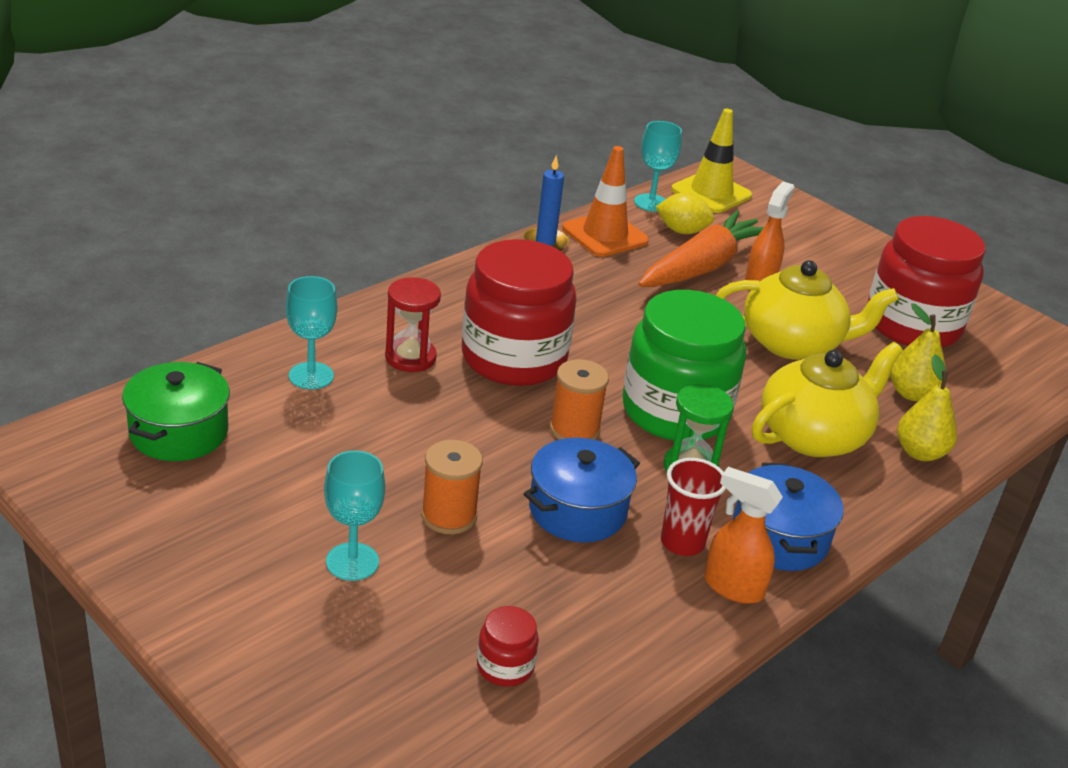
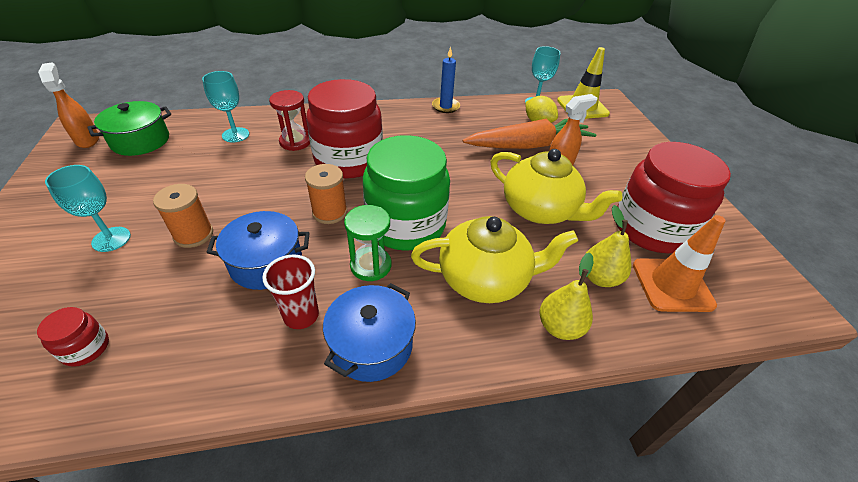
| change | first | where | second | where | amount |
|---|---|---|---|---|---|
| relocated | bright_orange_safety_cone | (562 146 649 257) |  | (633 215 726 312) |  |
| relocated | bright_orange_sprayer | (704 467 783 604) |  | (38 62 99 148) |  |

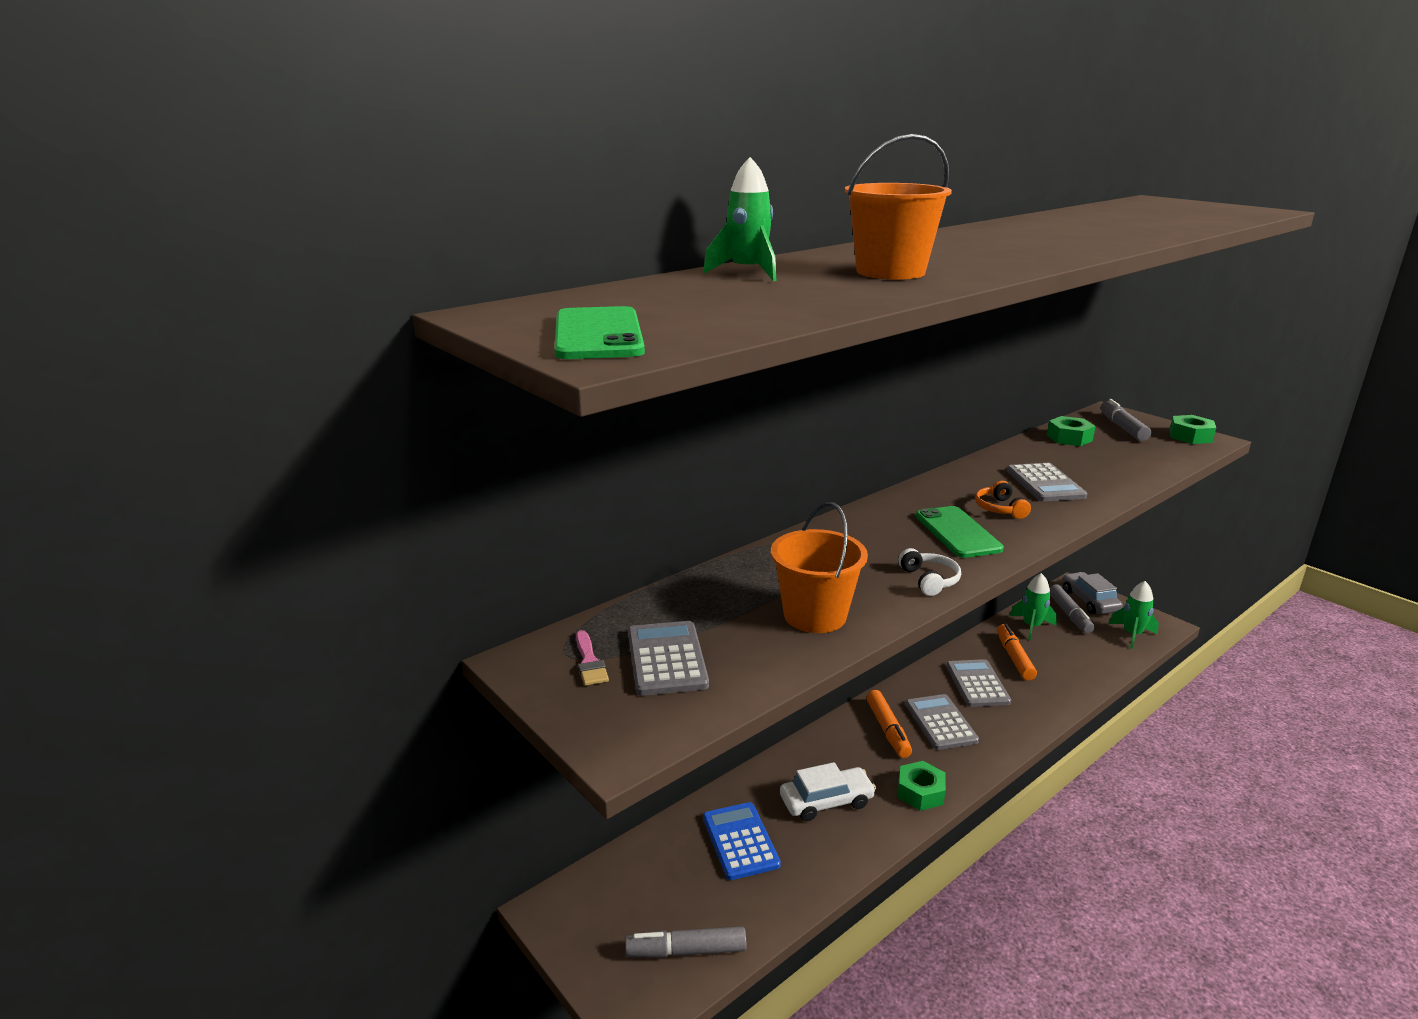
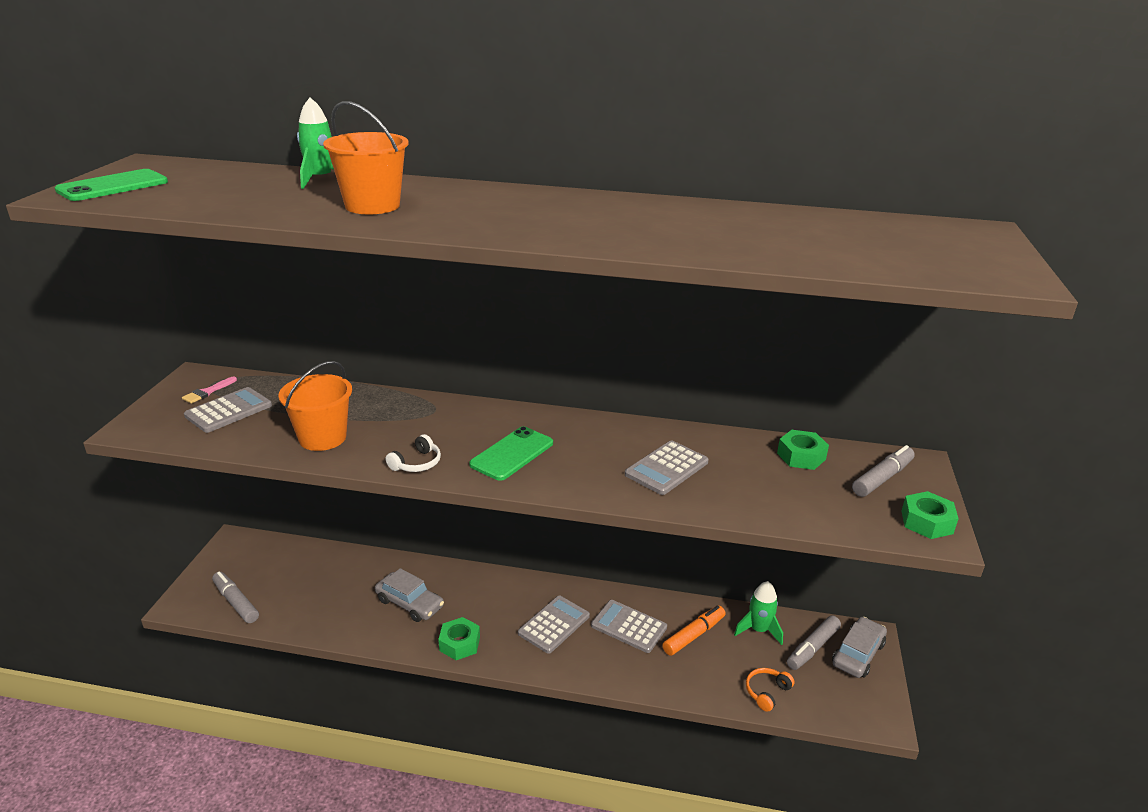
| change | first | where | second | where | amount |
|---|---|---|---|---|---|
| missing | blue_adding_machine | (703 802 781 880) |  |  |  |
| colour | white_car | (780 762 876 821) | grey_car | (375 568 444 622) |  |
| missing | bright_orange_marker | (866 690 912 758) |  |  |  |
| spun | grey_adding_machine | (946 659 1011 707) |  | (591 600 667 653) | 105 degrees counterclockwise |
| relocated | bright_orange_headphones | (975 481 1031 519) |  | (746 668 794 712) |  |
| missing | green_spaceship | (1109 581 1159 649) |  |  |  |

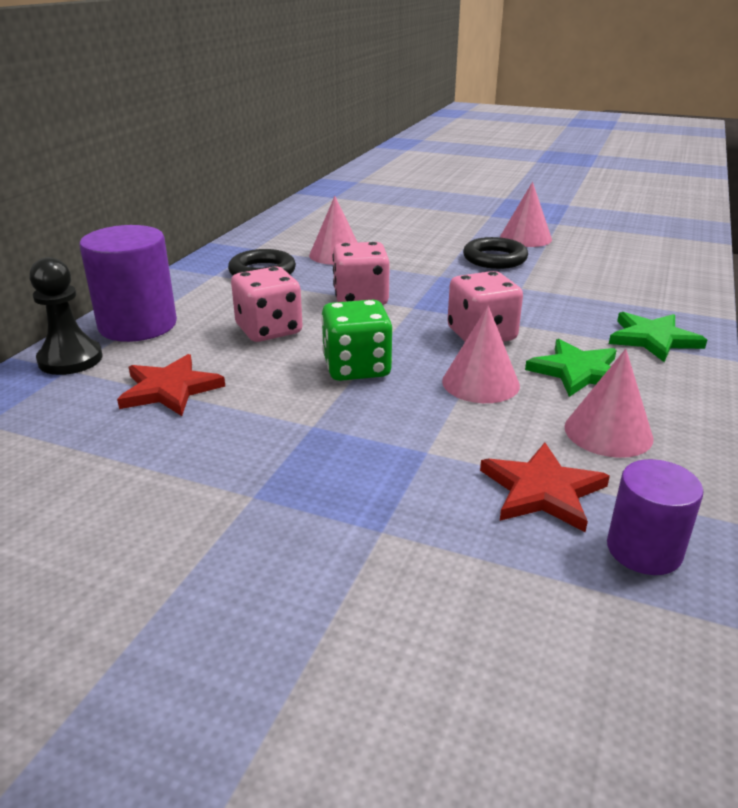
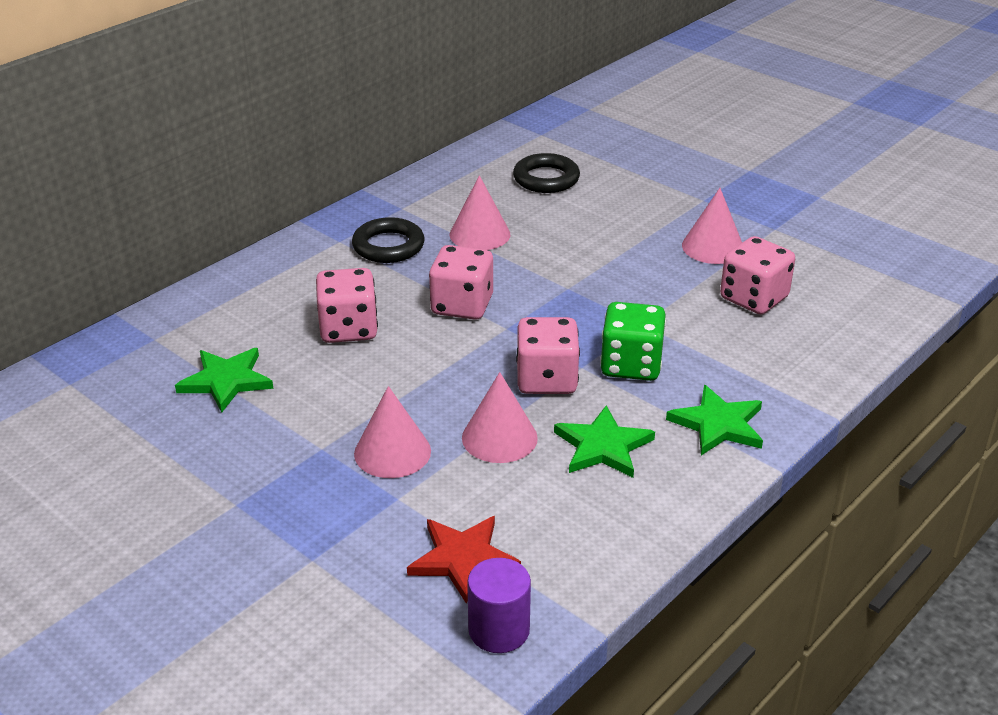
| change | first | where | second | where | amount |
|---|---|---|---|---|---|
| missing | jet-black_game_pawn | (29 257 102 375) |  |  |  |
| missing | purple_cylinder_shape | (79 225 177 342) |  |  |  |
| colour | red_five-pointed_star | (117 354 225 416) | green_five-pointed_star | (175 348 273 412) |  |
| relocated | green_dice | (321 300 392 381) |  | (600 302 666 381) |  |
| relocated | jet-black_torus | (463 237 528 269) |  | (513 153 580 193) |  |
| relocated | rose-pink_cone | (564 349 654 458) |  | (354 386 431 478) |  |
| appeared |  |  | rose-pink_dice | (720 236 795 314) |  |

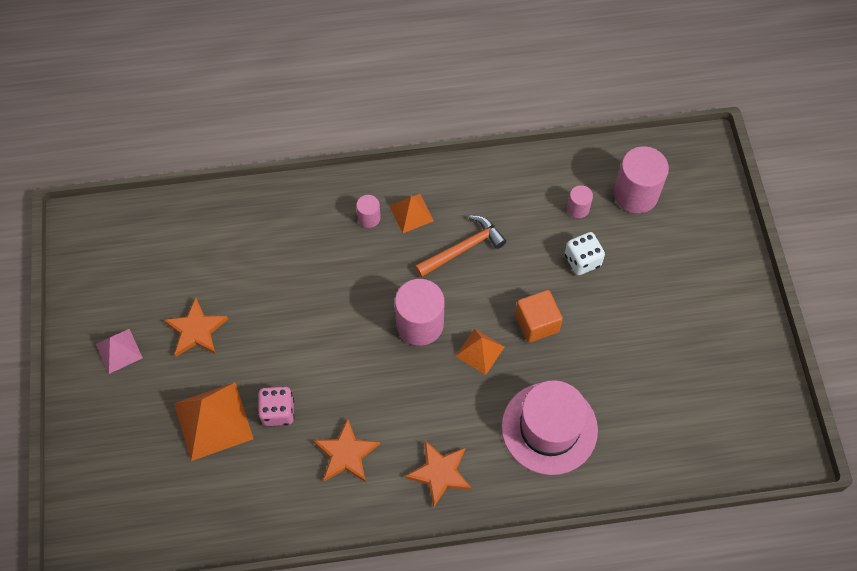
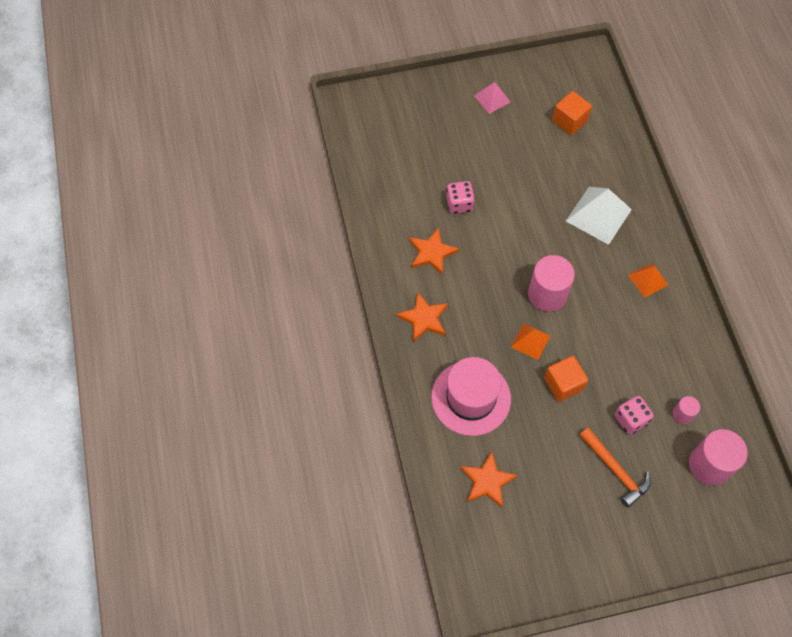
| change | first | where | second | where | amount |
|---|---|---|---|---|---|
| relocated | bright_orange_five-pointed_star | (164 297 228 357) |  | (461 451 518 508) |  |
| missing | bright_orange_solid_pyramid | (174 382 253 461) |  |  |  |
| missing | rose-pink_cylinder_shape | (356 195 381 228) |  |  |  |
| relocated | bright_orange_claw_hammer | (415 215 507 278) |  | (580 427 651 508) |  |
| colour | white_dice | (565 232 605 275) | rose-pink_dice | (615 396 654 434) |  |
| appeared |  |  | bright_orange_solid_cube | (552 91 592 135) |  |
| appeared |  |  | white_solid_pyramid | (566 187 632 245) |  |

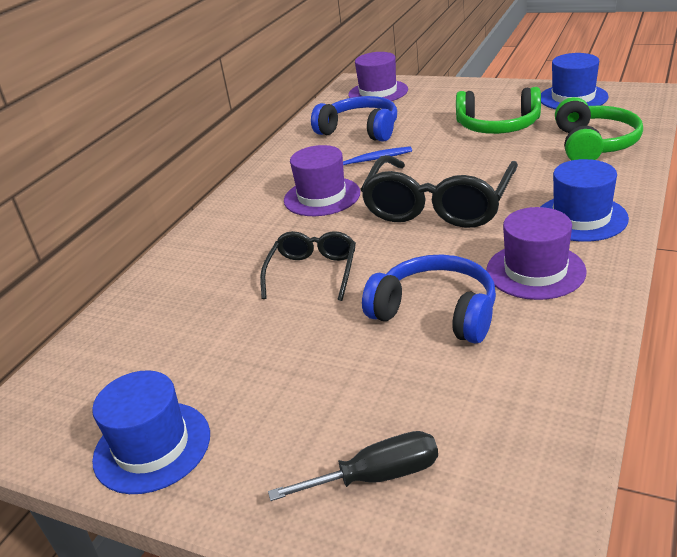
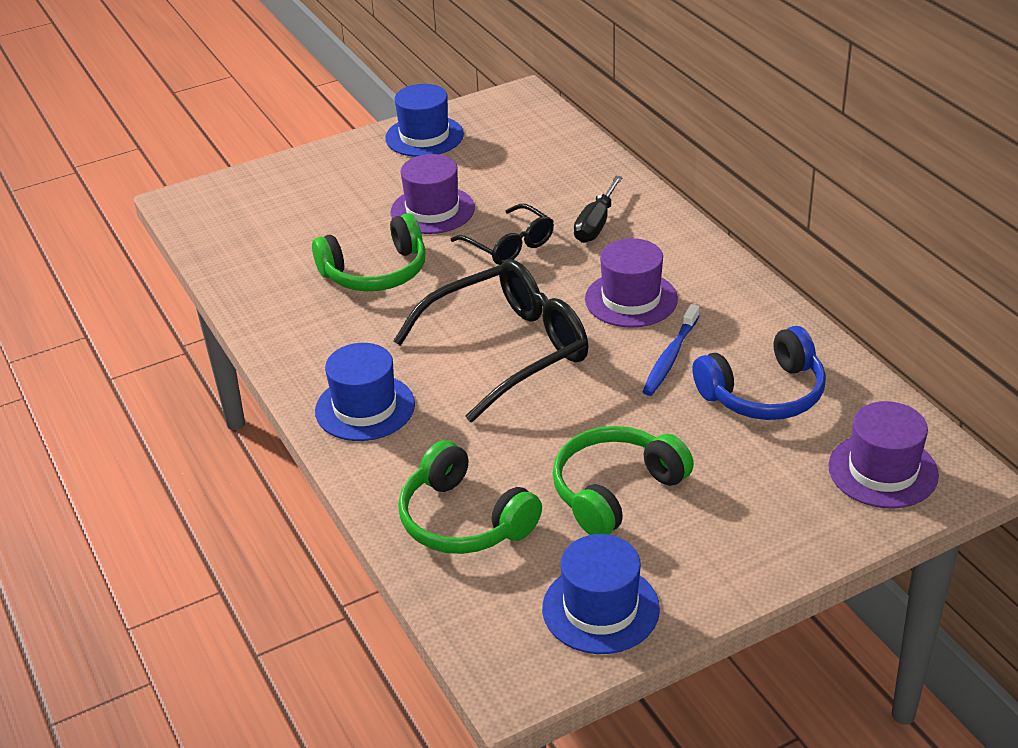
| change | first | where | second | where | amount |
|---|---|---|---|---|---|
| relocated | jet-black_flat_screwdriver | (268 431 438 501) |  | (574 176 623 243) |  |
| spun | jet-black_eyeglasses | (360 155 518 228) |  | (393 259 589 422) | 90 degrees clockwise |
| colour | blue_headphones | (362 255 496 343) | green_headphones | (312 213 426 291) |  |
| relocated | purple_tall_hat | (486 207 587 300) |  | (390 154 475 234) |  |

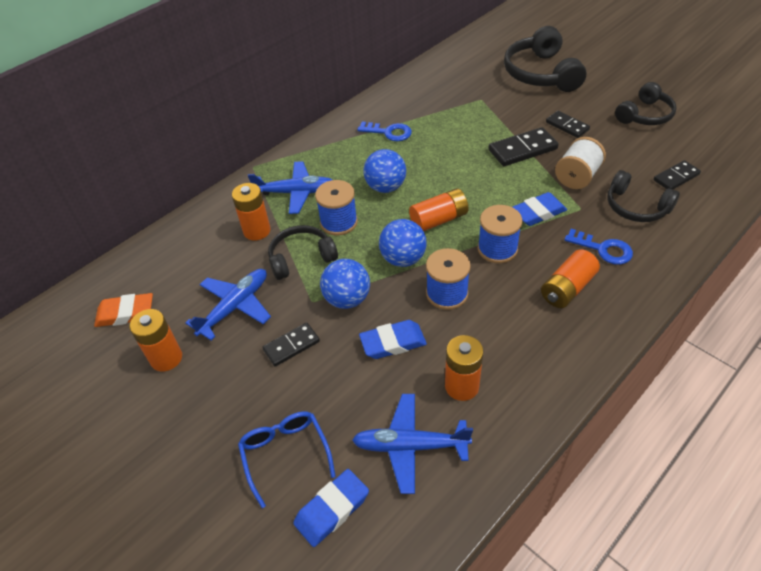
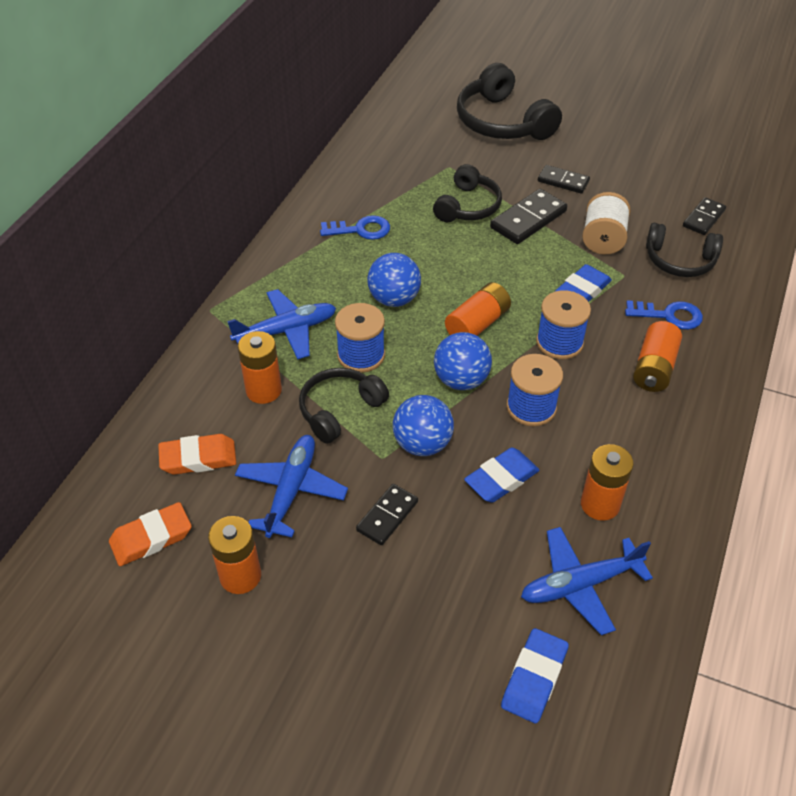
| change | first | where | second | where | amount |
|---|---|---|---|---|---|
| missing | blue_eyeglasses | (238 411 336 508) |  |  |  |
| relocated | jet-black_headphones | (615 82 677 125) |  | (433 164 502 222) |  |
| appeared |  |  | bright_orange_gum_eraser | (158 434 236 475) |  |

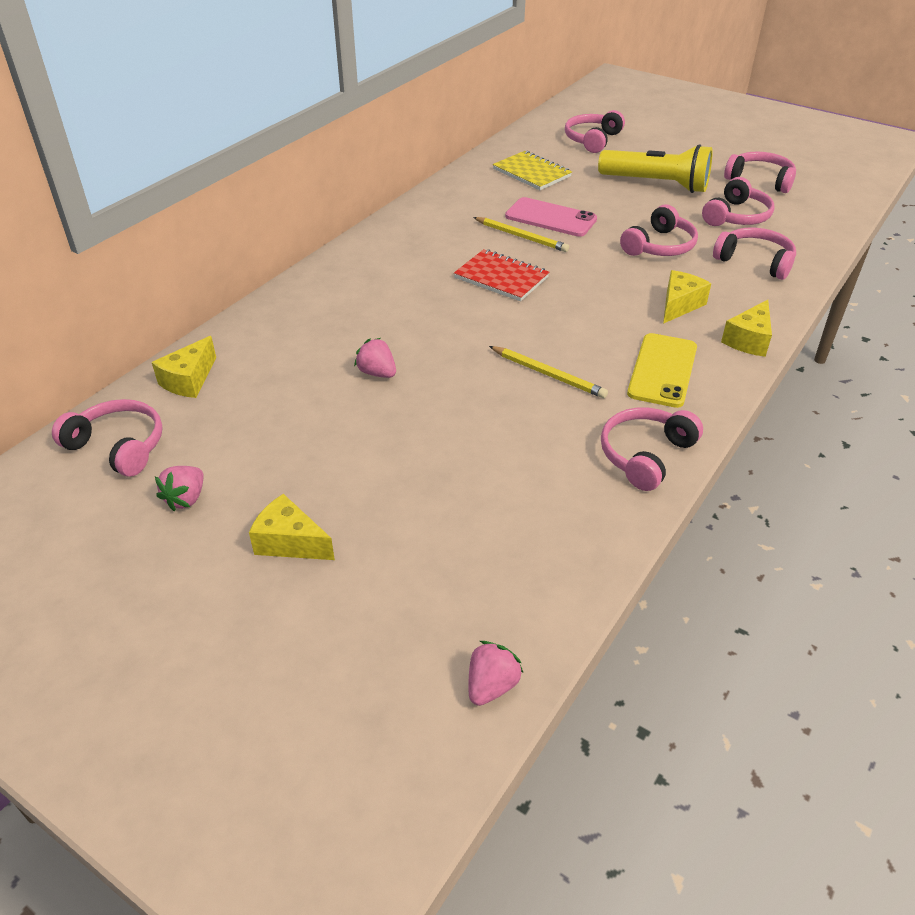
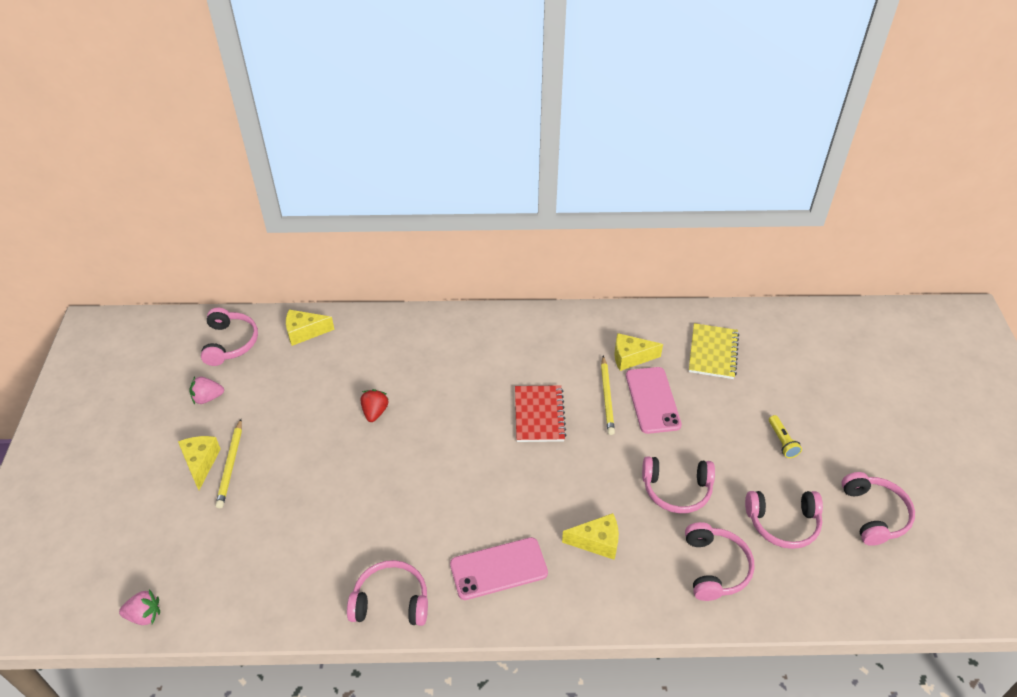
| change | first | where | second | where | amount |
|---|---|---|---|---|---|
| colour | rose-pink_strawberry | (354 338 396 378) | red_strawberry | (361 389 389 422) |  |
| relocated | bright_yellow_pencil | (489 346 608 398) |  | (216 419 242 508) |  |
| missing | rose-pink_headphones | (565 110 625 153) |  |  |  |
| size | bright_yellow_flashlight | (598 144 713 193) |  | (769 415 802 458) | x0.42 |
| colour | bright_yellow_mobile_phone | (627 333 697 408) | rose-pink_mobile_phone | (450 537 548 600) |  |
| relocated | bright_yellow_cheese | (721 300 772 357) |  | (615 333 663 371) |  |

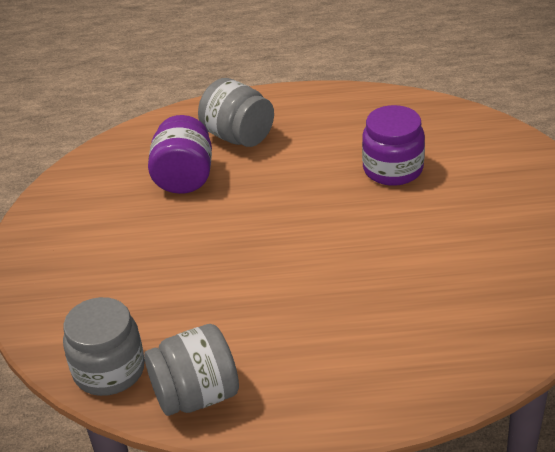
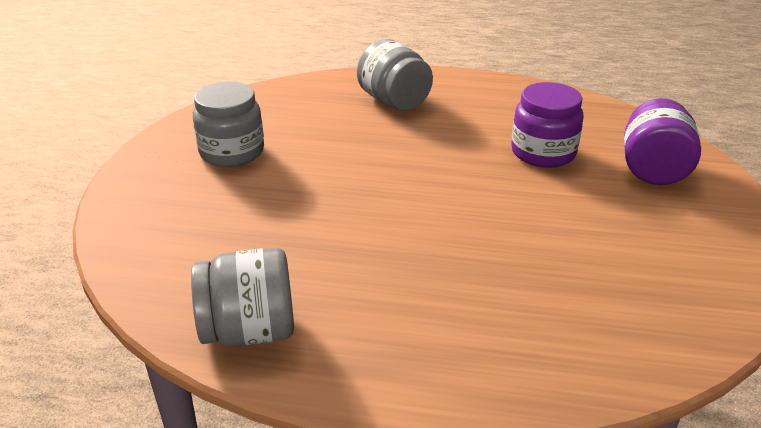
| change | first | where | second | where | amount |
|---|---|---|---|---|---|
| relocated | grey_jam_jar | (63 297 145 396) |  | (193 82 264 167) |  |
| relocated | purple_jam_jar | (148 115 212 194) |  | (624 98 701 185) |  |

